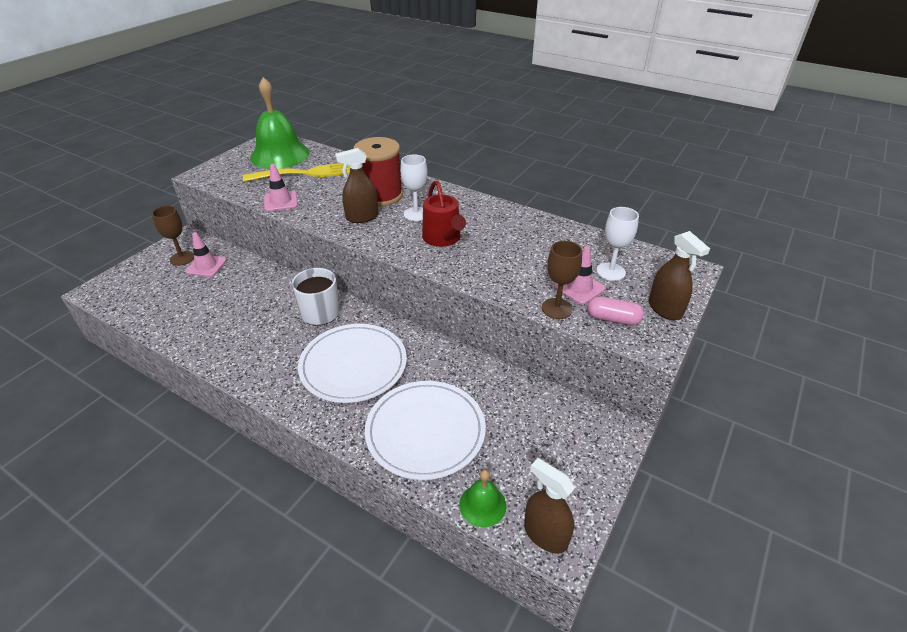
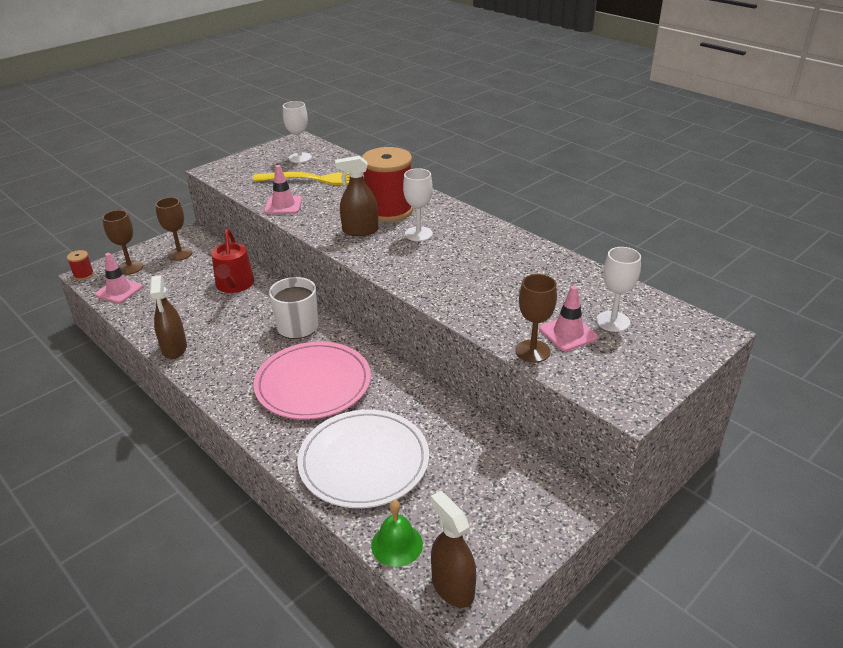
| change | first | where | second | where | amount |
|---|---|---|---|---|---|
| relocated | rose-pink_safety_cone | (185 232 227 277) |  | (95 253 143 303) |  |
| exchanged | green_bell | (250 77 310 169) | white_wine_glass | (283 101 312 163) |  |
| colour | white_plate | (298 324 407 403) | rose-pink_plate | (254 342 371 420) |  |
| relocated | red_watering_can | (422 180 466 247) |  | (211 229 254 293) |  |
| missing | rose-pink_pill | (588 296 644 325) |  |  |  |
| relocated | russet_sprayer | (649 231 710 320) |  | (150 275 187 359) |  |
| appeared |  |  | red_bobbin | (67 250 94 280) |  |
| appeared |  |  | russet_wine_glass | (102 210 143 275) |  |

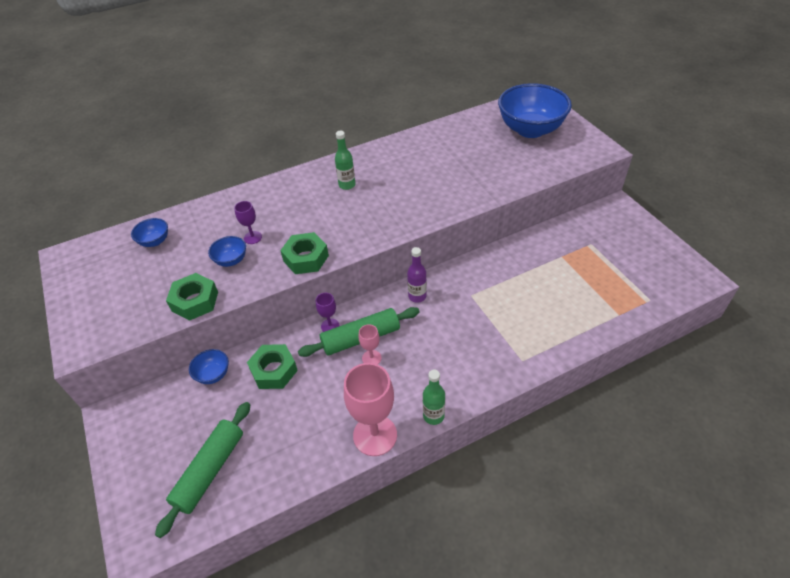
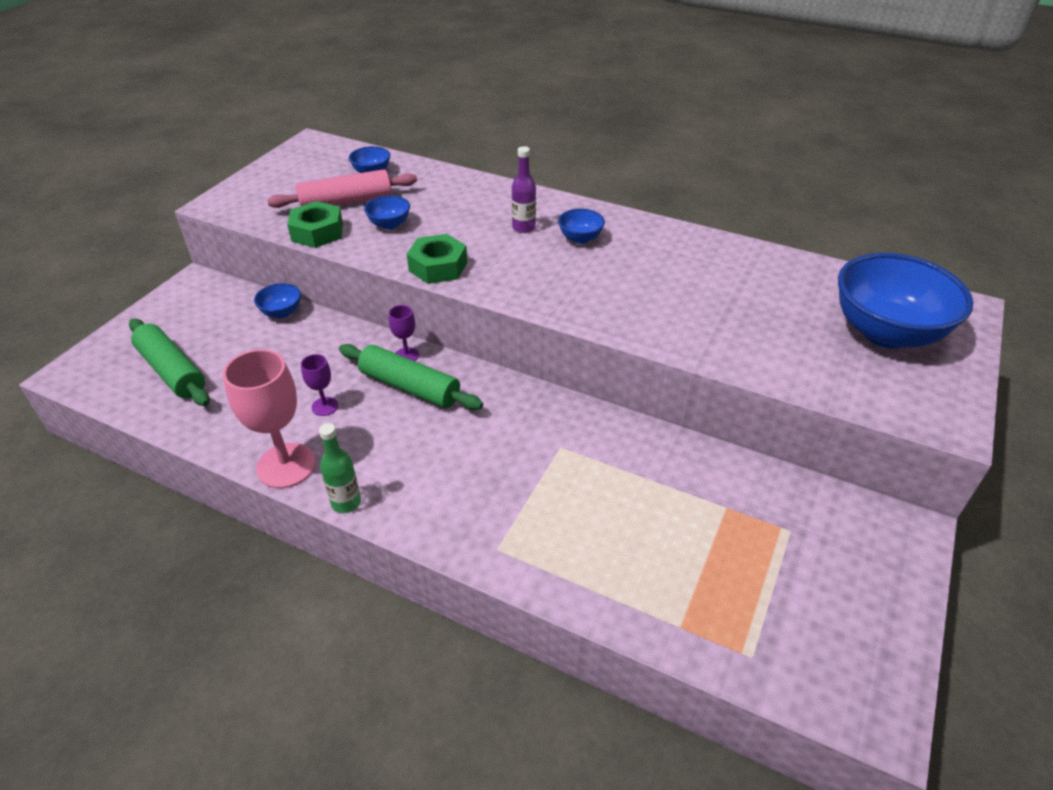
| change | first | where | second | where | amount |
|---|---|---|---|---|---|
| spun | green_rolling_pin | (155 402 250 538) |  | (129 318 210 406) | 60 degrees clockwise |
| relocated | purple_wine_glass | (234 201 262 244) |  | (301 354 338 416) |  |
| missing | green_hexagon_nut | (247 344 298 389) |  |  |  |
| exchanged | green_flask | (335 131 356 190) | blue_bowl | (558 208 605 244) |  |
| missing | rose-pink_wine_glass | (359 324 381 364) |  |  |  |
| relocated | purple_flask | (407 247 427 303) |  | (512 146 536 233) |  |
| appeared |  |  | rose-pink_rolling_pin | (267 169 417 208) |  |

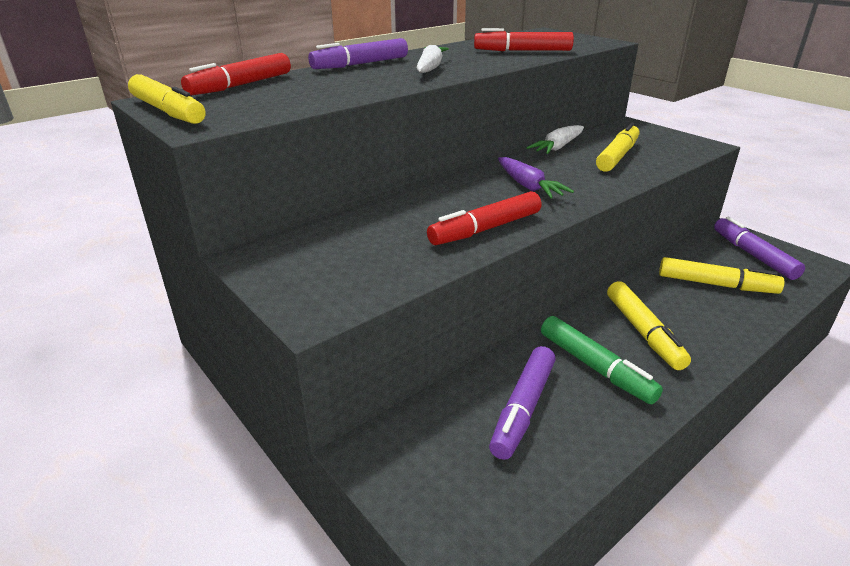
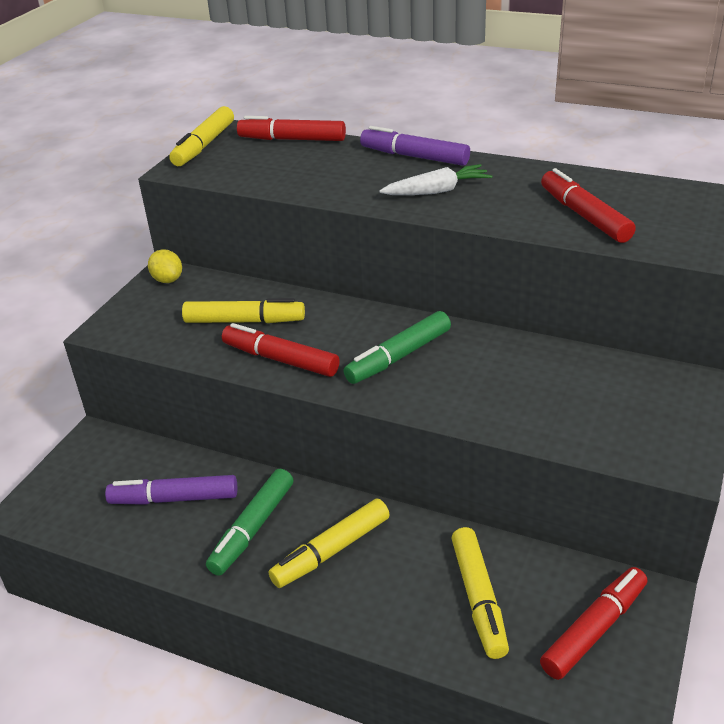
| change | first | where | second | where | amount |
|---|---|---|---|---|---|
| exchanged | purple_toy_carrot | (498 157 574 199) | green_marker | (344 311 451 384) |  |
| missing | white_toy_carrot | (526 125 584 154) |  |  |  |
| relocated | bright_yellow_marker | (596 123 639 172) |  | (182 298 305 323) |  |
| colour | purple_marker | (714 217 805 280) | red_marker | (540 567 647 680) |  |
| appeared |  |  | bright_yellow_citrus_fruit | (148 249 182 283) |  |

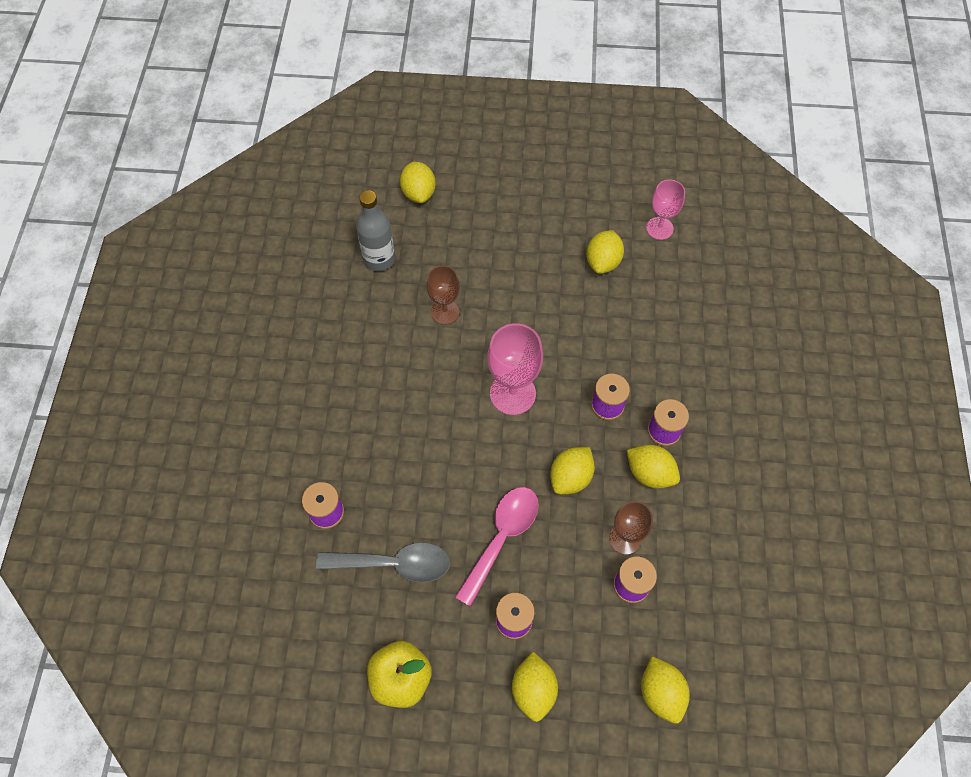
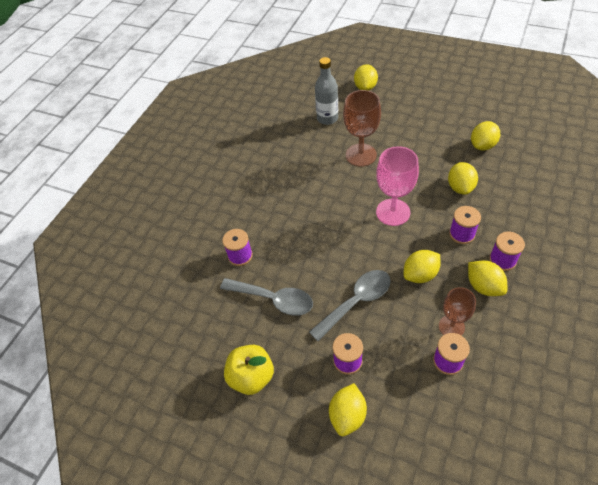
| change | first | where | second | where | amount |
|---|---|---|---|---|---|
| size | russet_wine_glass | (426 266 460 325) |  | (343 90 381 167) | x1.55 |
| colour | rose-pink_tablespoon | (455 487 539 607) | grey_tablespoon | (309 270 391 341) |  |
| relocated | bright_yellow_citrus_fruit | (641 656 690 723) |  | (448 162 478 195) |  |
| missing | rose-pink_wine_glass | (646 179 685 240) |  |  |  |

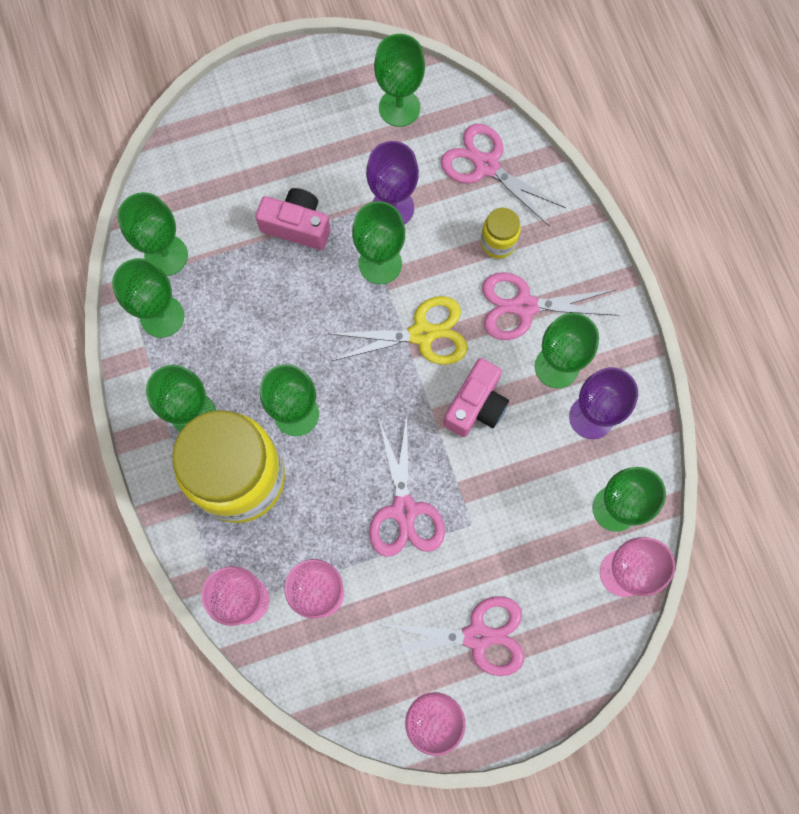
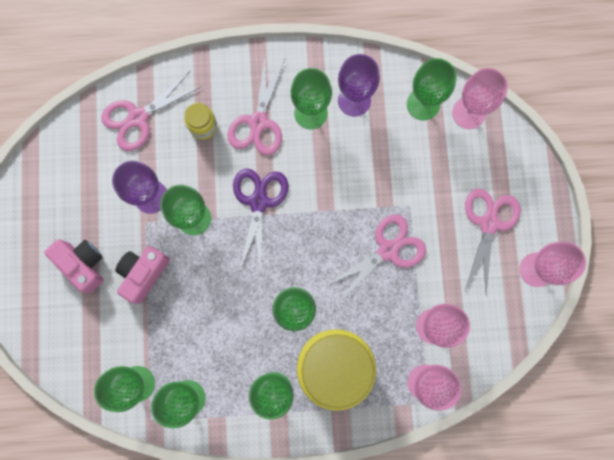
| change | first | where | second | where | amount |
|---|---|---|---|---|---|
| colour | bright_yellow_pair_of_scissors | (329 296 468 365) | purple_pair_of_scissors | (233 169 288 270) |  |
| spun | rose-pink_pair_of_scissors | (369 415 445 557) |  | (326 214 426 301) | 45 degrees counterclockwise |
| missing | green_wine_glass | (374 34 425 127) |  |  |  |
| relocated | rose-pink_camera | (443 358 509 437) |  | (44 239 103 293) |  |

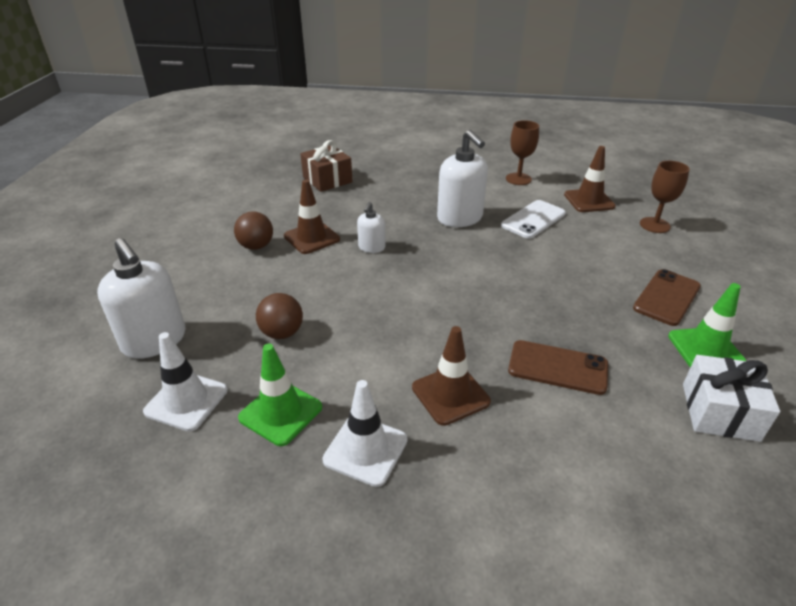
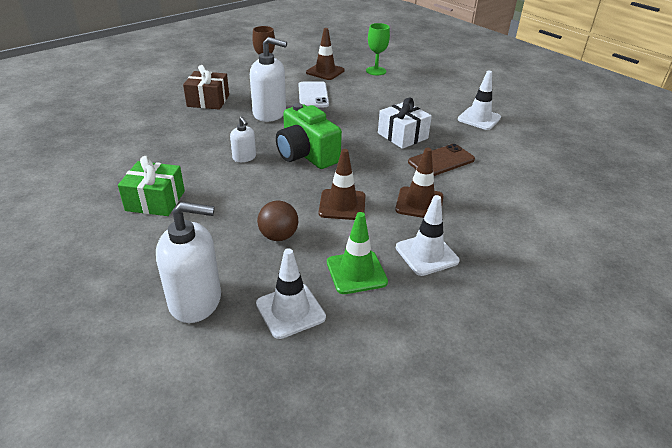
| change | first | where | second | where | amount |
|---|---|---|---|---|---|
| exchanged | russet_sphere | (234 211 273 250) | green_gift | (118 156 185 216) |  |
| relocated | russet_safety_cone | (284 179 340 254) |  | (319 149 366 220) |  |
| relocated | russet_gift | (300 140 352 192) |  | (183 65 229 110) |  |
| missing | russet_mobile_phone | (633 269 701 326) |  |  |  |
| colour | russet_wine_glass | (640 161 690 233) | green_wine_glass | (366 23 390 75) |  |
| colour | green_safety_cone | (668 283 746 367) | white_safety_cone | (458 71 501 130) |  |
| relocated | white_gift | (683 355 780 442) |  | (378 98 432 149) |  |
| appeared |  |  | green_camera | (276 103 342 169) |  |

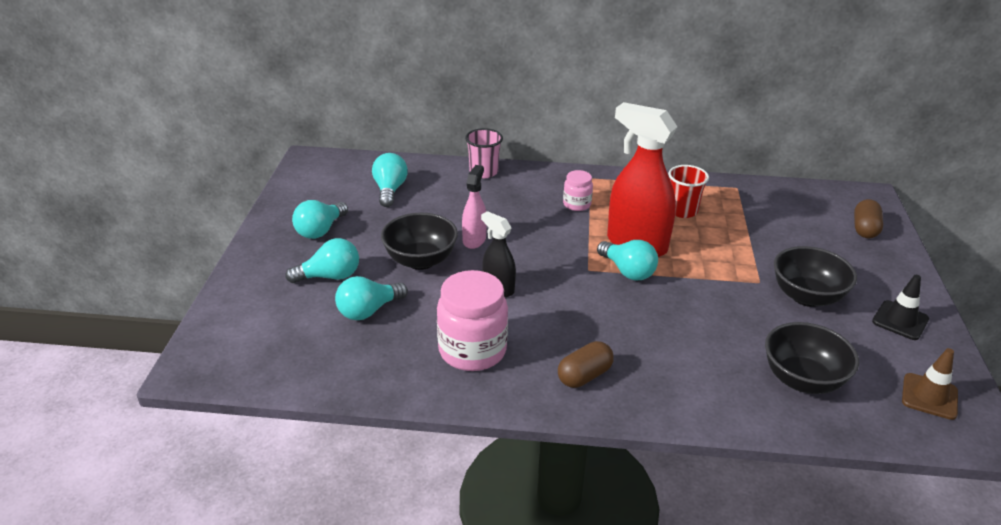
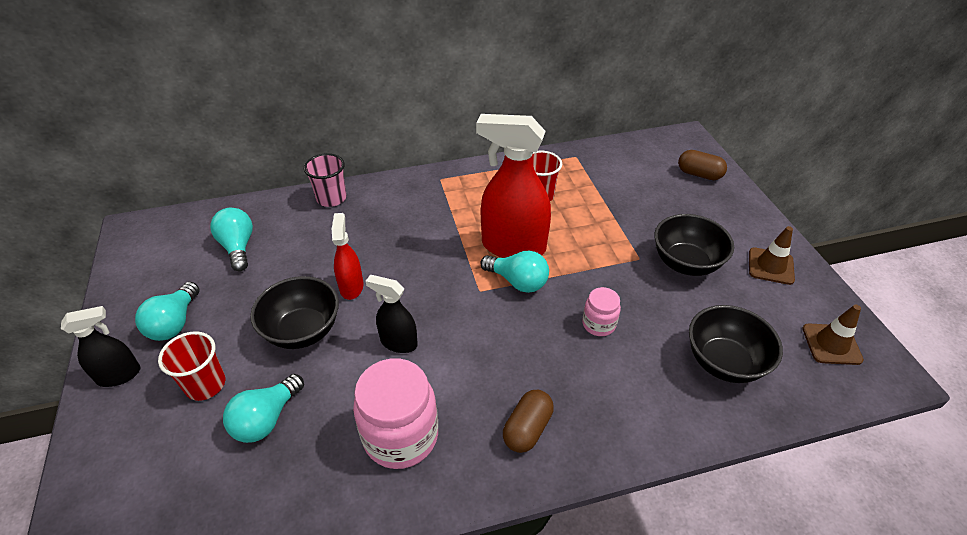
| change | first | where | second | where | amount |
|---|---|---|---|---|---|
| exchanged | aqua_lightbulb | (285 238 359 283) | red_cup | (158 331 225 401) |  |
| colour | rose-pink_sprayer | (462 165 487 249) | red_sprayer | (332 213 363 300) |  |
| relocated | rose-pink_jam_jar | (563 170 593 211) |  | (582 287 621 336) |  |
| spun | russet_pill | (854 199 883 238) |  | (678 150 727 180) | 60 degrees counterclockwise |
| colour | jet-black_safety_cone | (872 275 929 340) | russet_safety_cone | (749 226 795 285) |  |
| appeared |  |  | jet-black_sprayer | (61 306 141 387) |  |

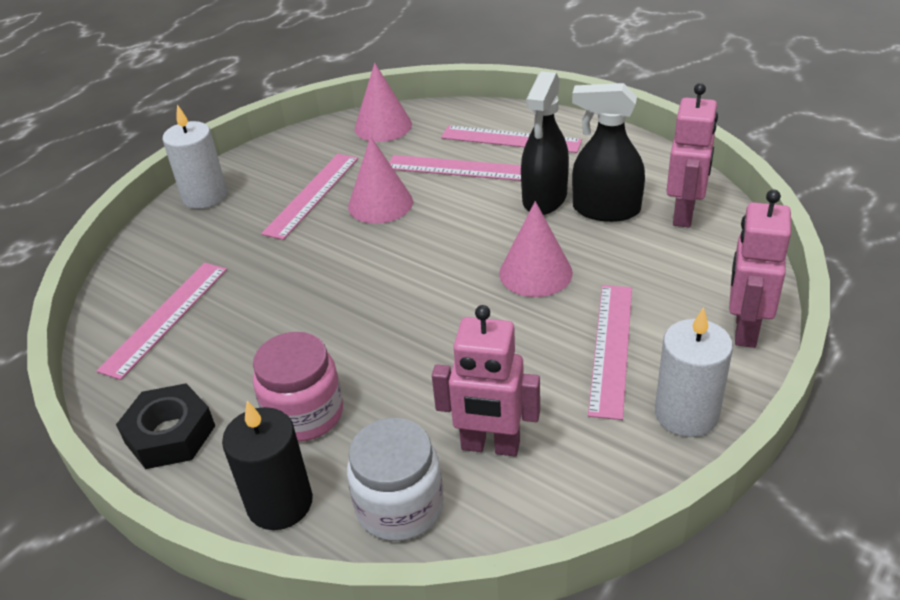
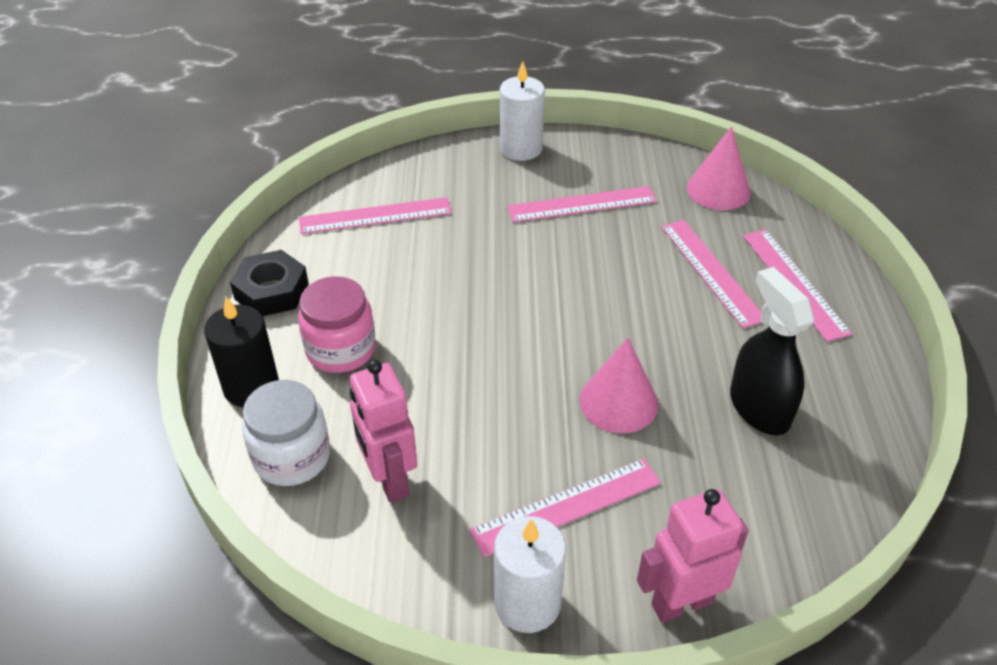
| change | first | where | second | where | amount |
|---|---|---|---|---|---|
| missing | rose-pink_cone | (348 136 413 224) |  |  |  |
| missing | jet-black_sprayer | (521 71 569 215) |  |  |  |
| missing | rose-pink_robot_figure | (666 83 718 227) |  |  |  |

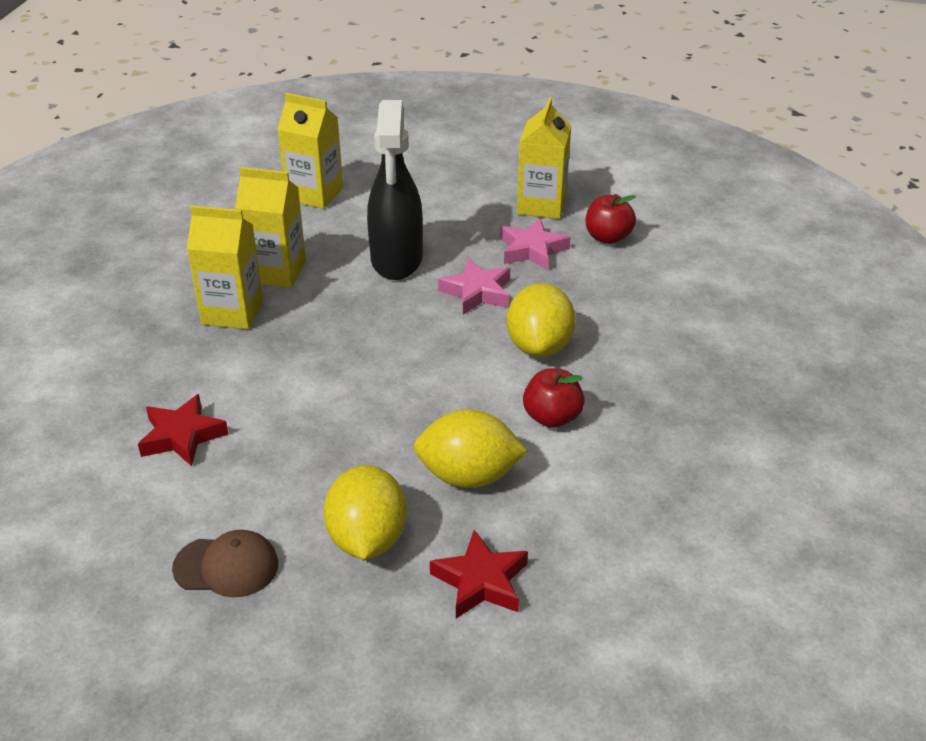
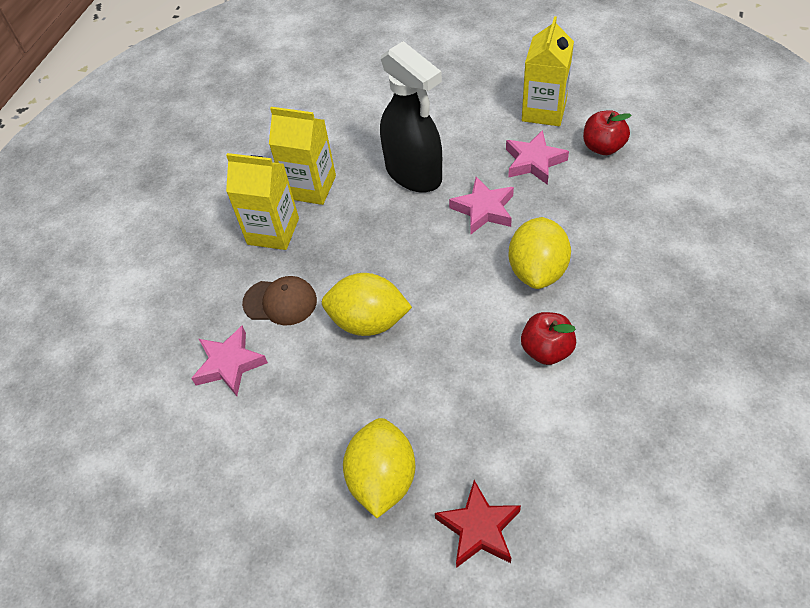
| change | first | where | second | where | amount |
|---|---|---|---|---|---|
| colour | red_five-pointed_star | (138 394 228 466) | rose-pink_five-pointed_star | (191 325 268 396) |  |
| relocated | russet_baseball_cap | (172 530 278 597) |  | (242 276 317 325) |  |
| missing | bright_yellow_milk_carton | (277 93 343 209) |  |  |  |
| spun | jet-black_sprayer | (367 100 423 280) |  | (380 41 442 193) | 45 degrees counterclockwise |
| relocated | bright_yellow_citrus_fruit | (414 409 528 488) |  | (322 273 412 336) |  |

